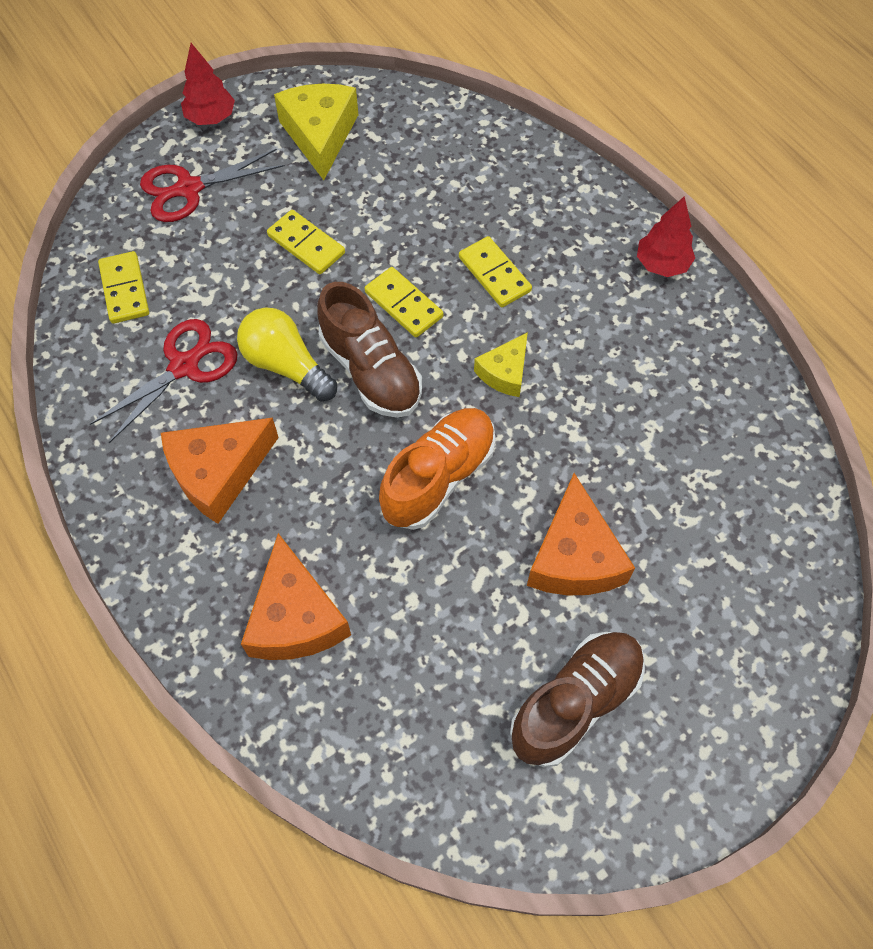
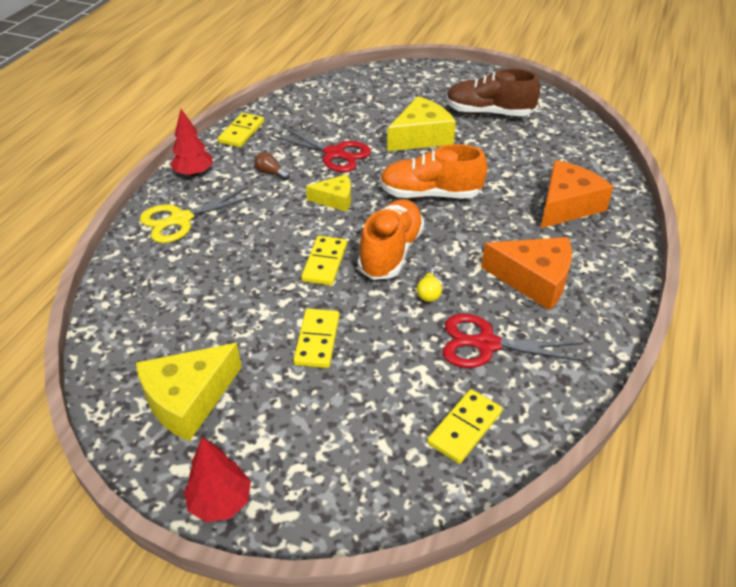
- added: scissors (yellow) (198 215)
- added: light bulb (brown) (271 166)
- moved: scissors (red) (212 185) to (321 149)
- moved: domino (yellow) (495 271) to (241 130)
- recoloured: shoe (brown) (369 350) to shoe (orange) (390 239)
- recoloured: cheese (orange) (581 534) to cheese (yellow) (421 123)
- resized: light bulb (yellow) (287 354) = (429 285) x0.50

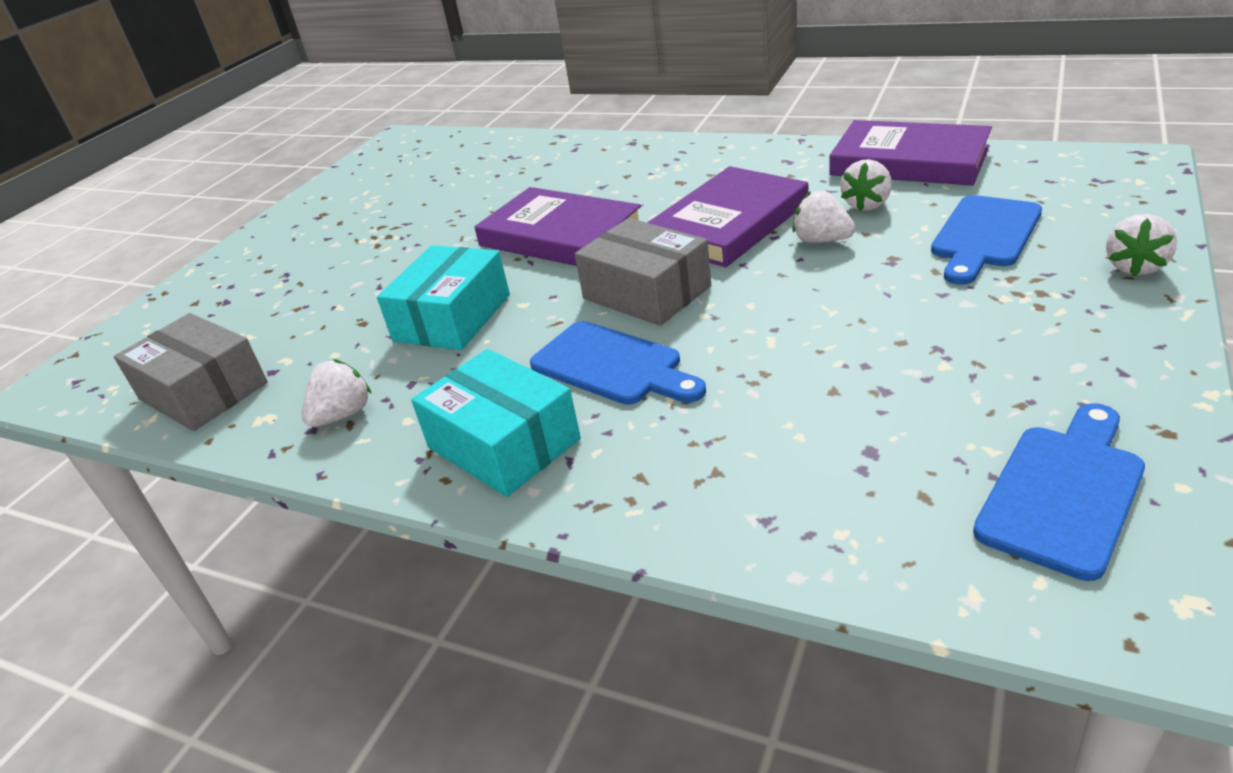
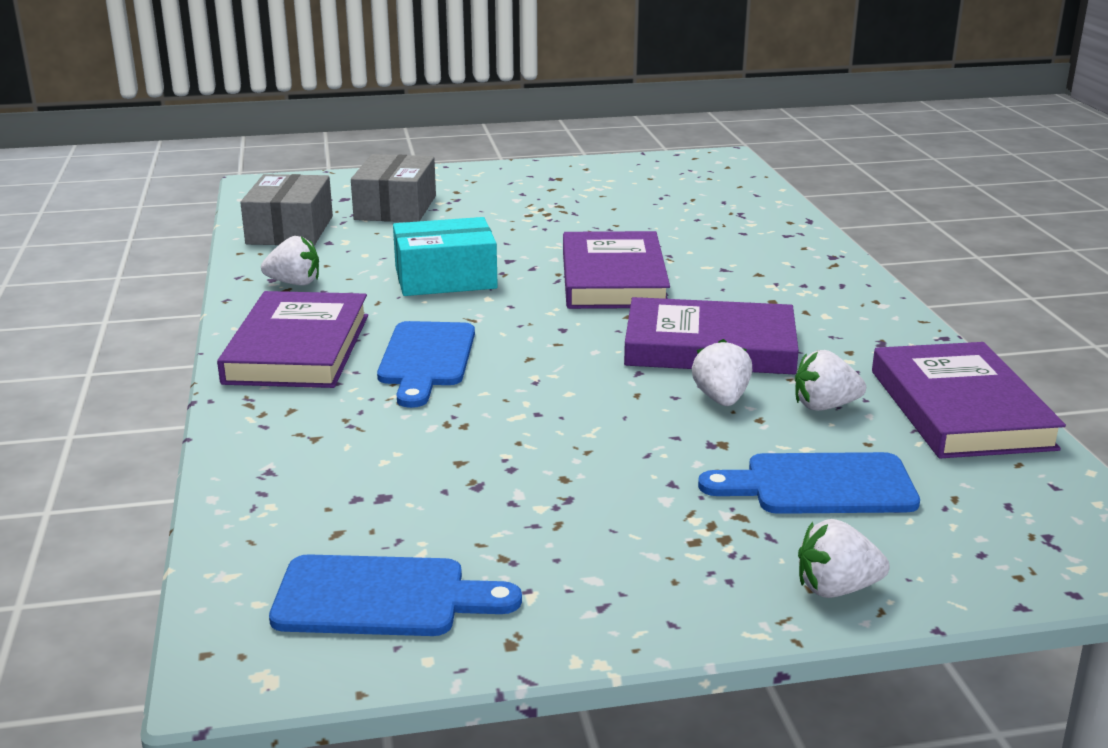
- moved: box (grey) (643 272) to (393 188)
- replaced: box (turquoise) (496 423) to book (purple) (292 339)

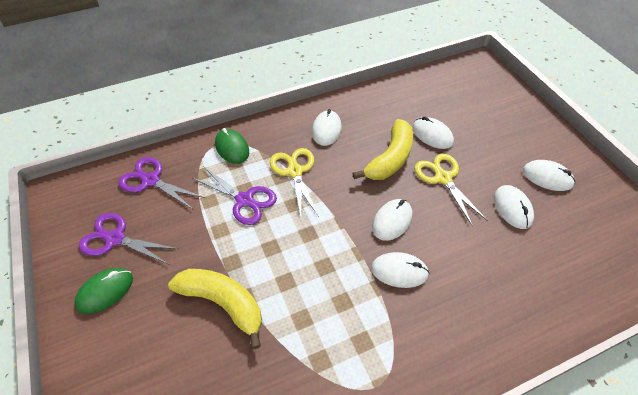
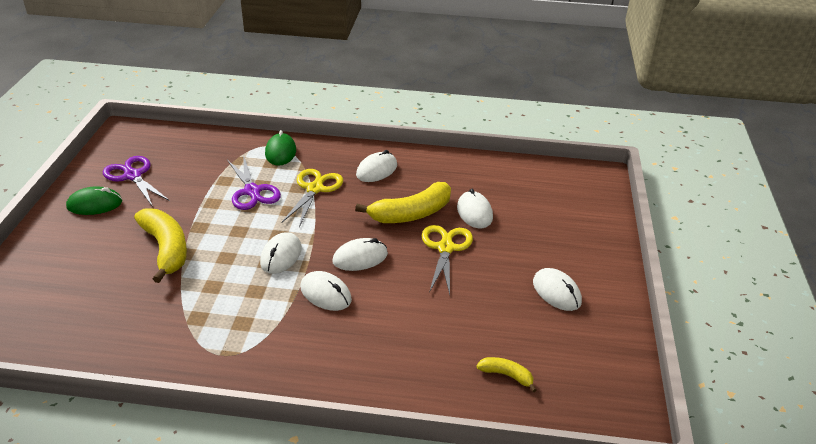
- removed: scissors (purple) (162 183)
- added: banana (yellow) (506 374)
- moved: mouse (white) (514 207) to (281 253)

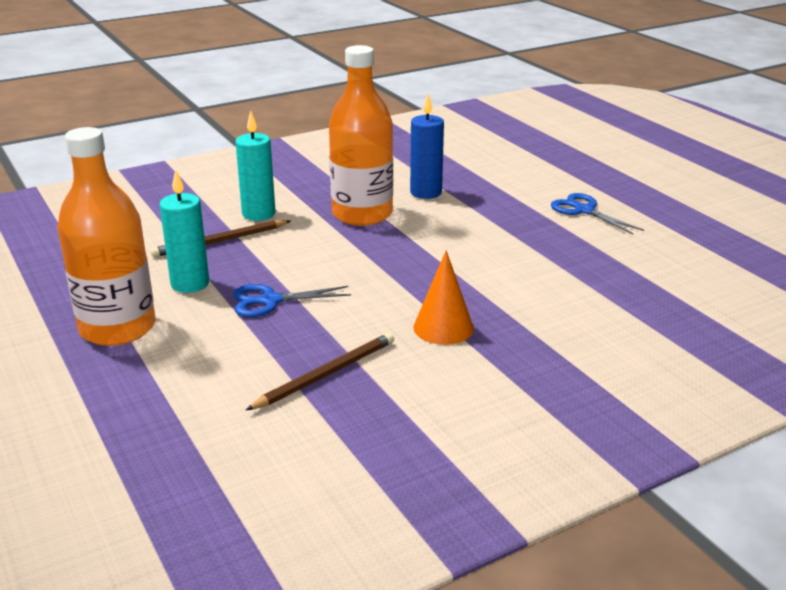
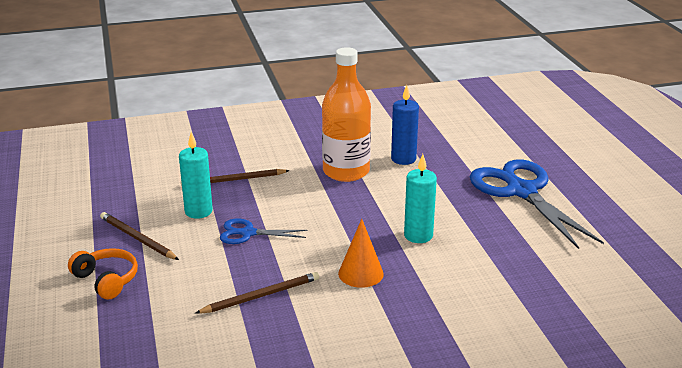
- added: headphones (orange) (103 274)
- moved: candle (turquoise) (255 165) to (420 198)
- replaced: bottle (orange) (106 236) to pencil (brown) (139 236)
- resized: scissors (blue) (597 214) = (537 204) x2.03

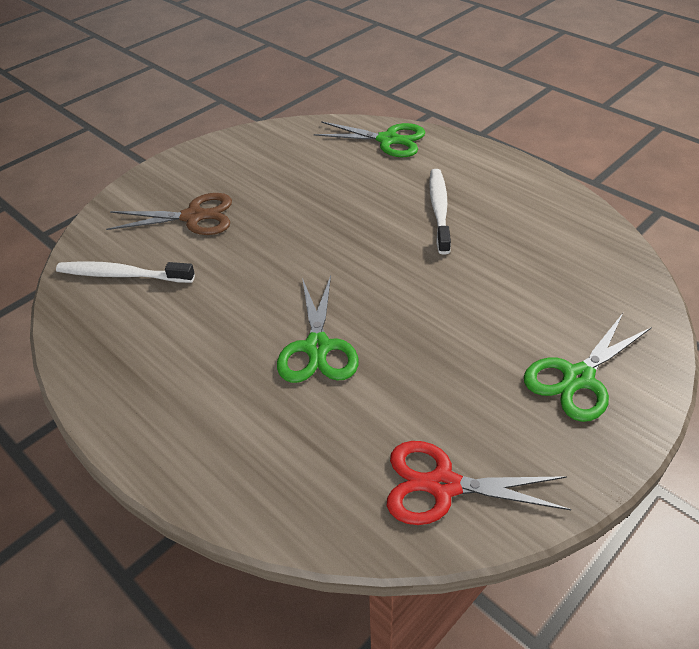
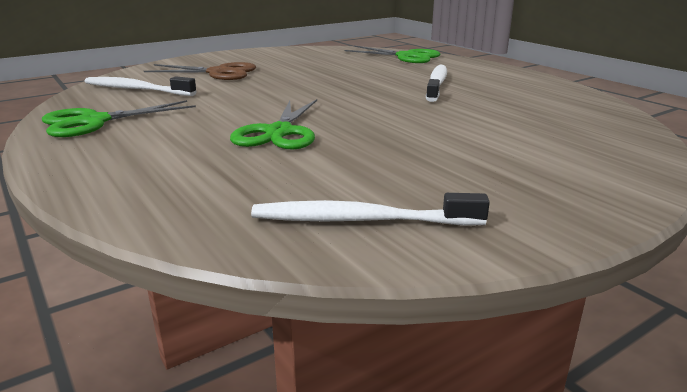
- moved: scissors (green) (588 367) to (119 118)
- replaced: scissors (red) (479 483) to toothbrush (white) (370 209)

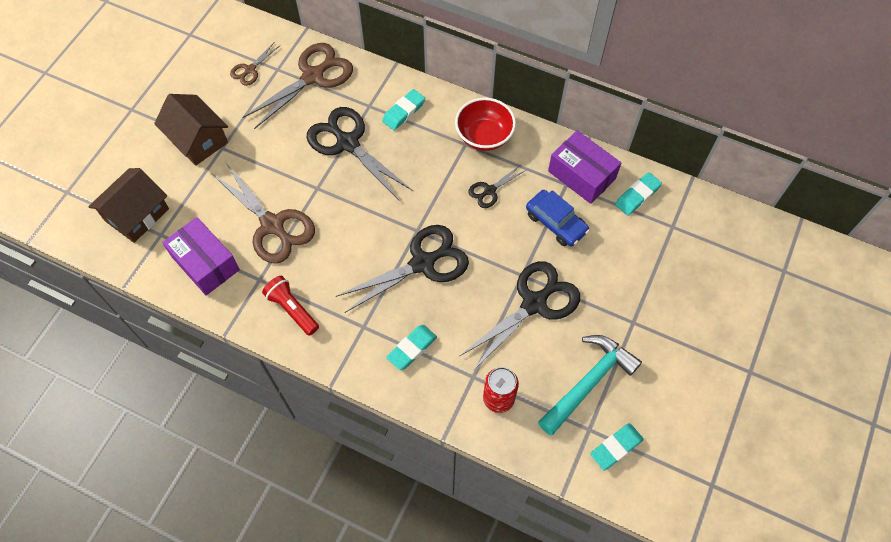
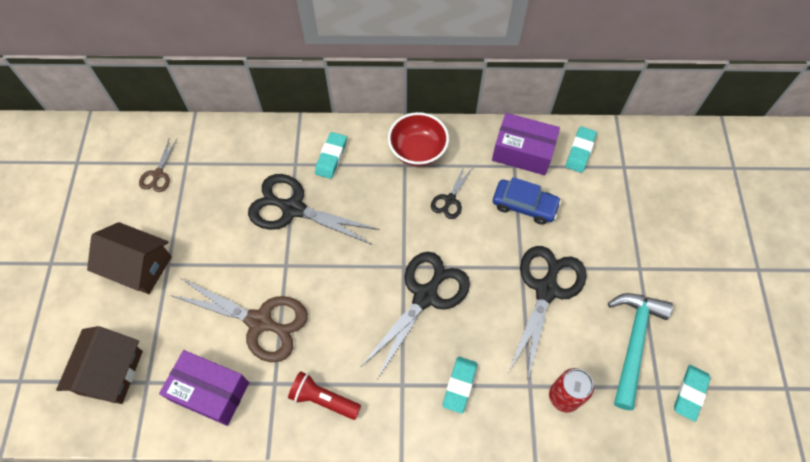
- removed: scissors (brown) (298 86)

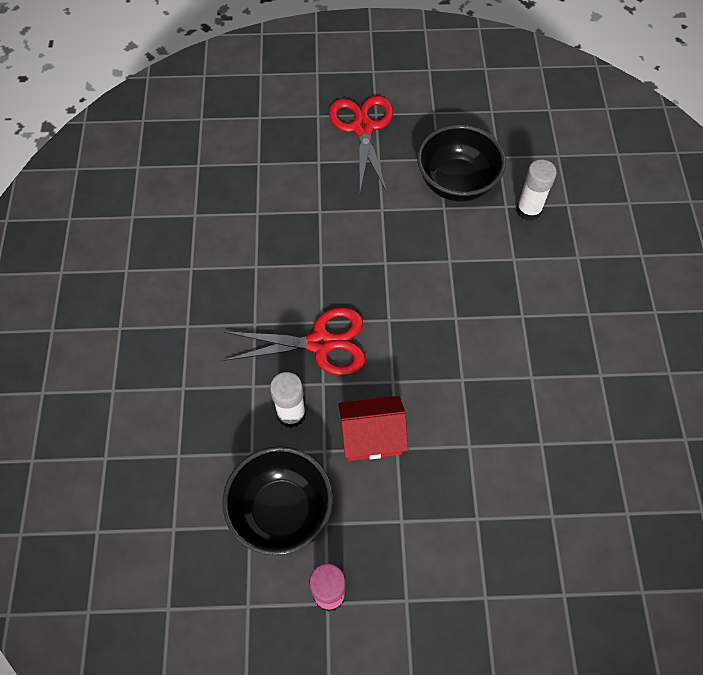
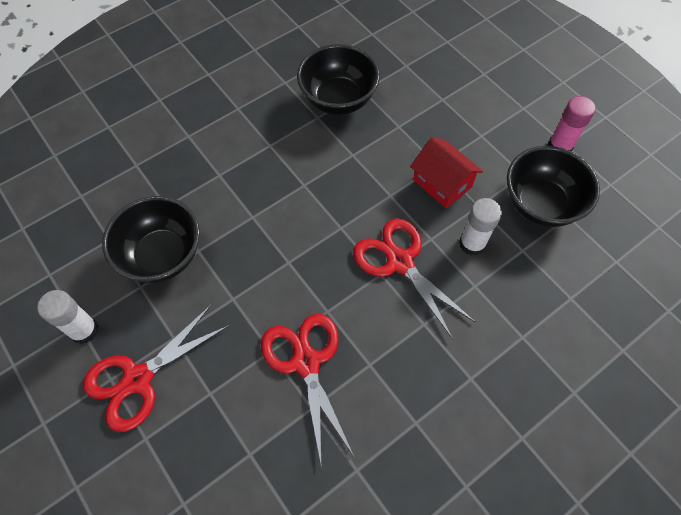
- added: scissors (red) (307 390)
- added: bowl (black) (338 79)
- moved: glue stick (white) (536 190) to (67 317)

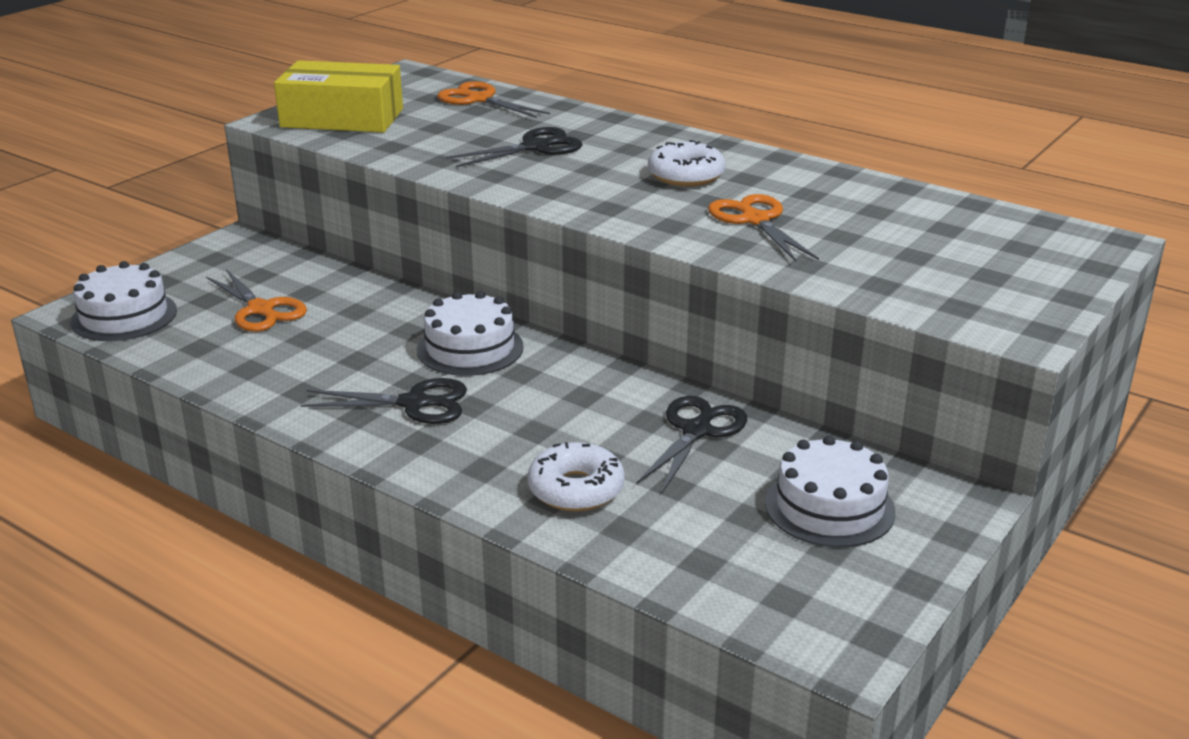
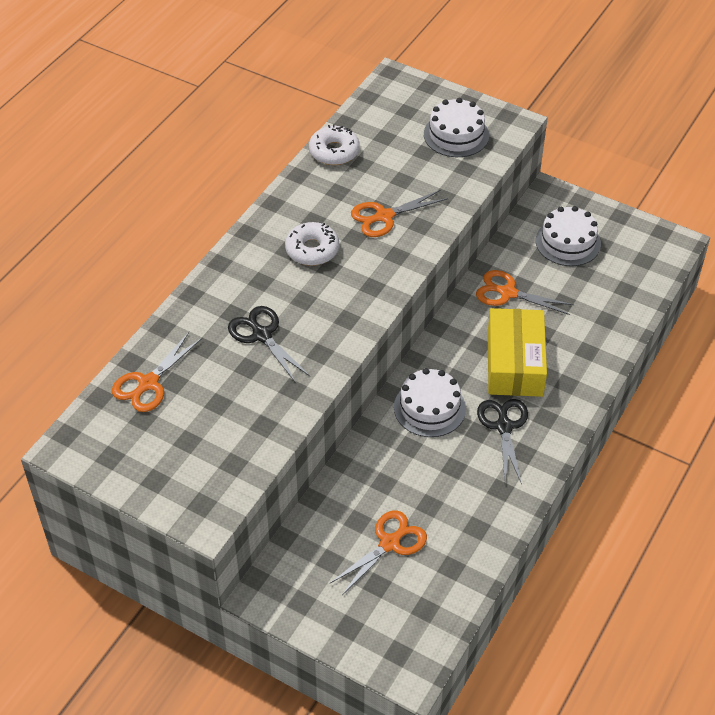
- moved: cake (white) (123 301) to (456 127)
- moved: box (yellow) (338 96) to (517 352)
- moved: donut (white) (576 477) to (334 144)
- recoloured: scissors (black) (691 444) to scissors (orange) (525 292)

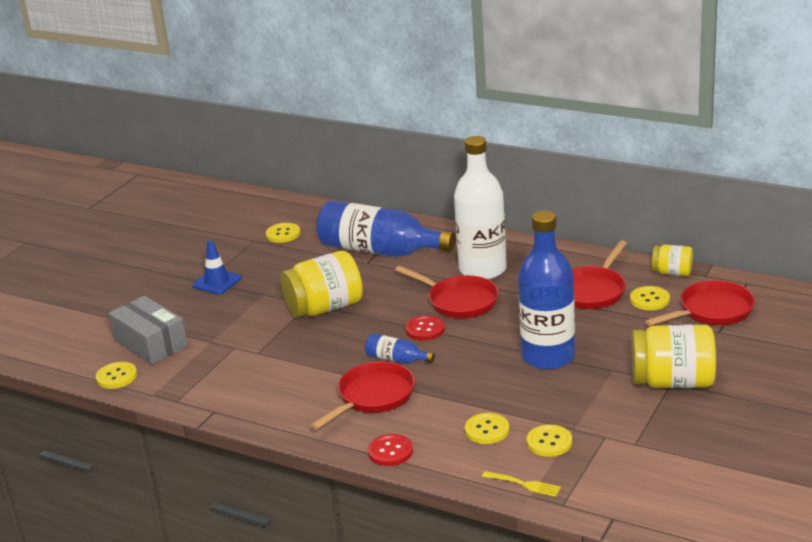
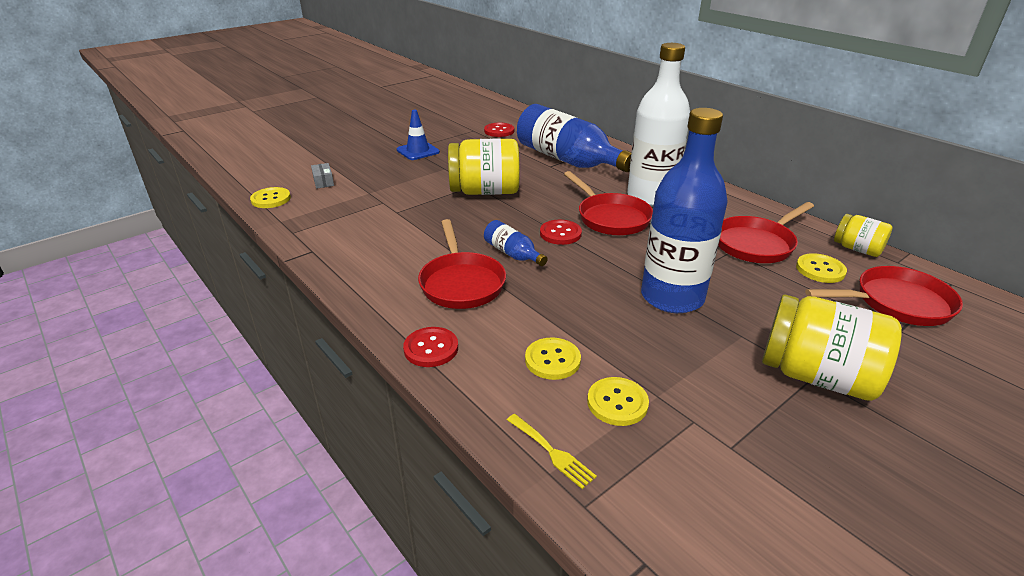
- recoloured: button (yellow) (283 233) to button (red) (499 130)
- turned: pan (red) (363 395) = (462 264) 105 degrees clockwise
- resized: box (grey) (148 330) = (322 176) x0.44

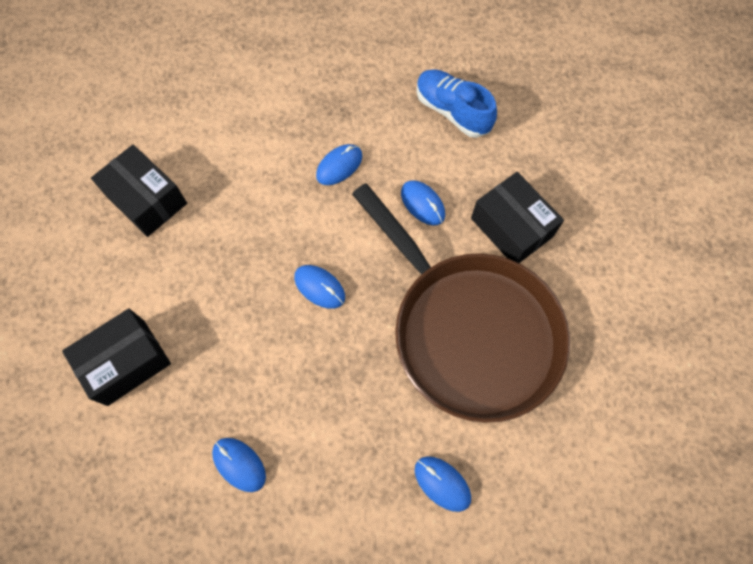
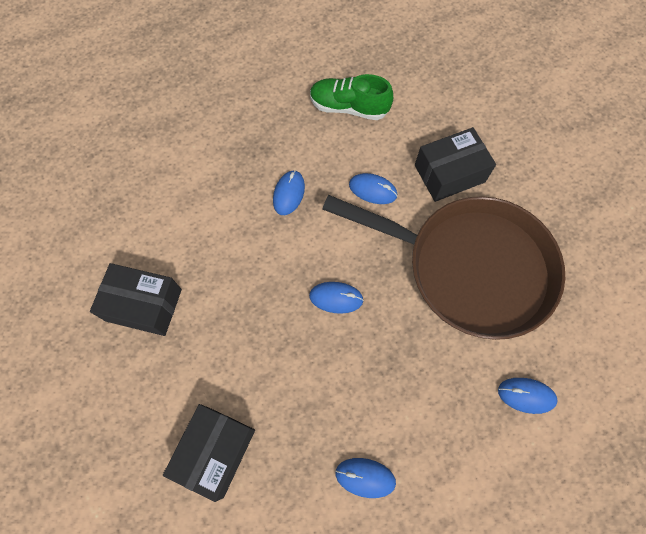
- recoloured: shoe (blue) (457 103) to shoe (green) (351 97)
- turned: box (black) (517 217) = (455 164) 45 degrees counterclockwise

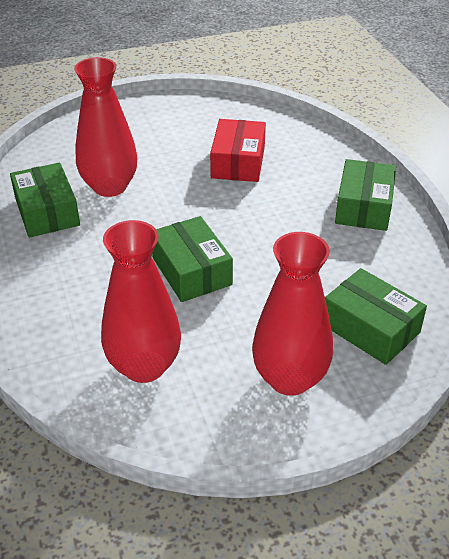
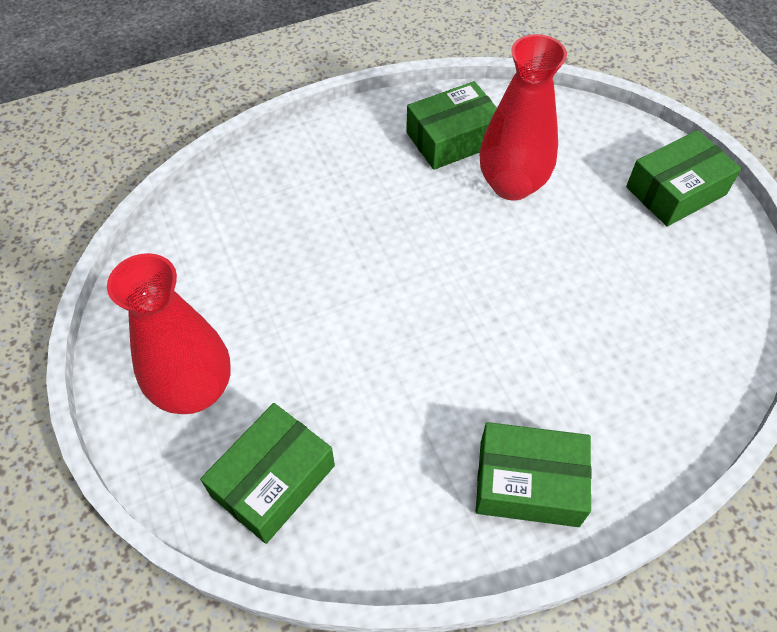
- removed: vase (red) (141 301)
- removed: box (red) (238 150)
- moved: box (green) (192 259) to (684 178)

